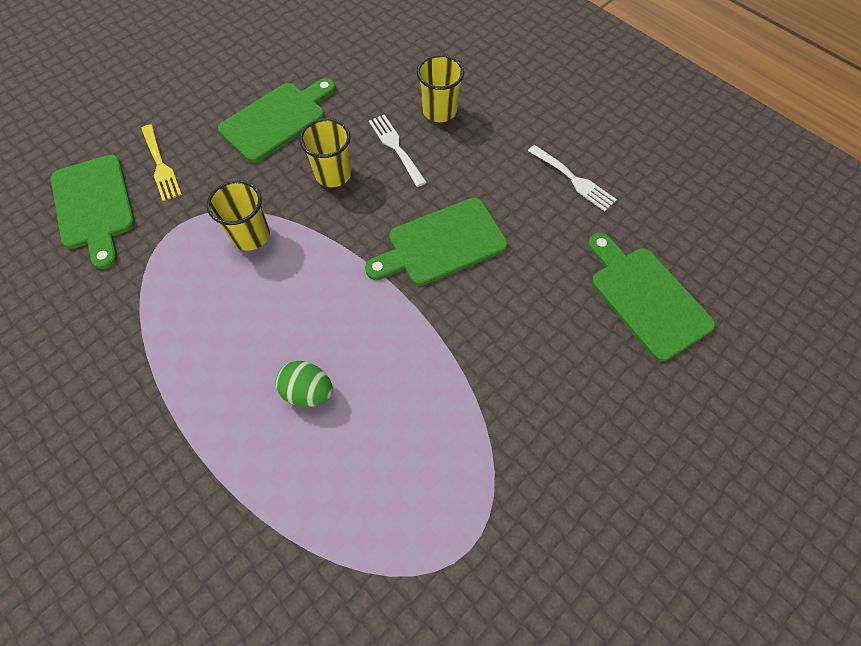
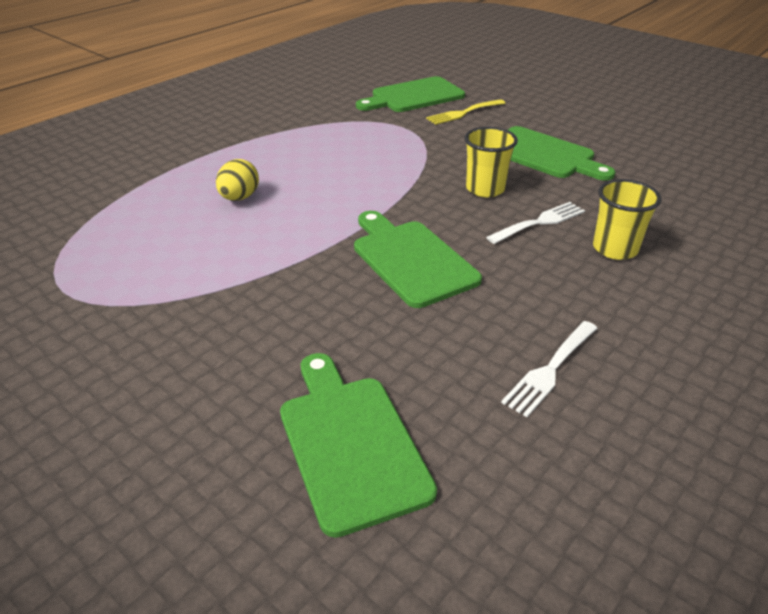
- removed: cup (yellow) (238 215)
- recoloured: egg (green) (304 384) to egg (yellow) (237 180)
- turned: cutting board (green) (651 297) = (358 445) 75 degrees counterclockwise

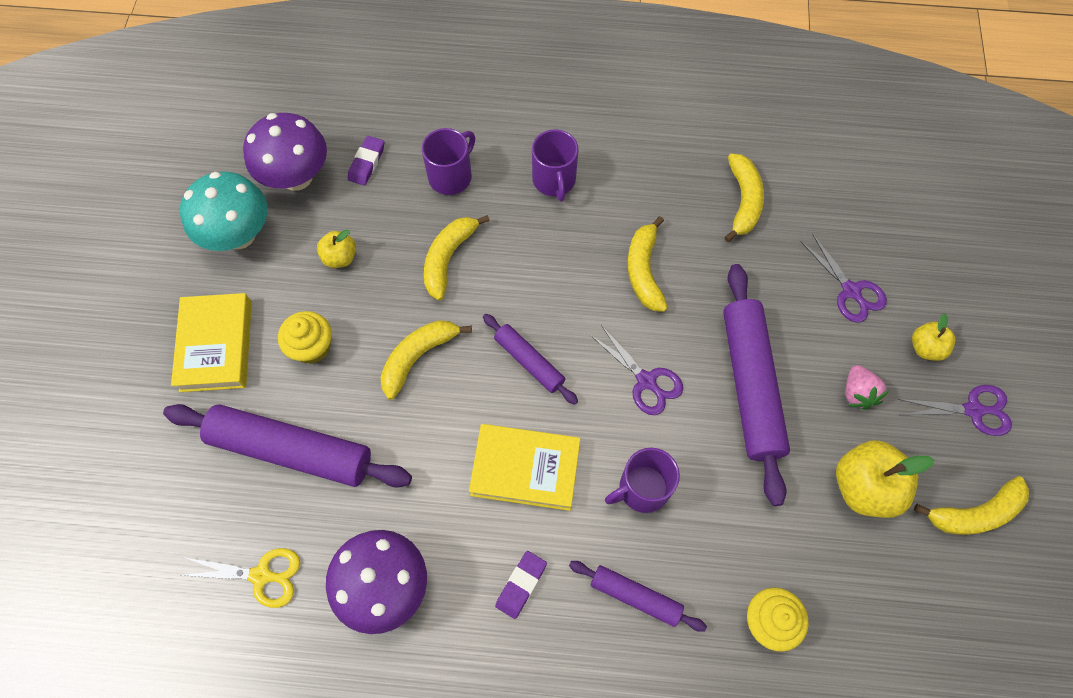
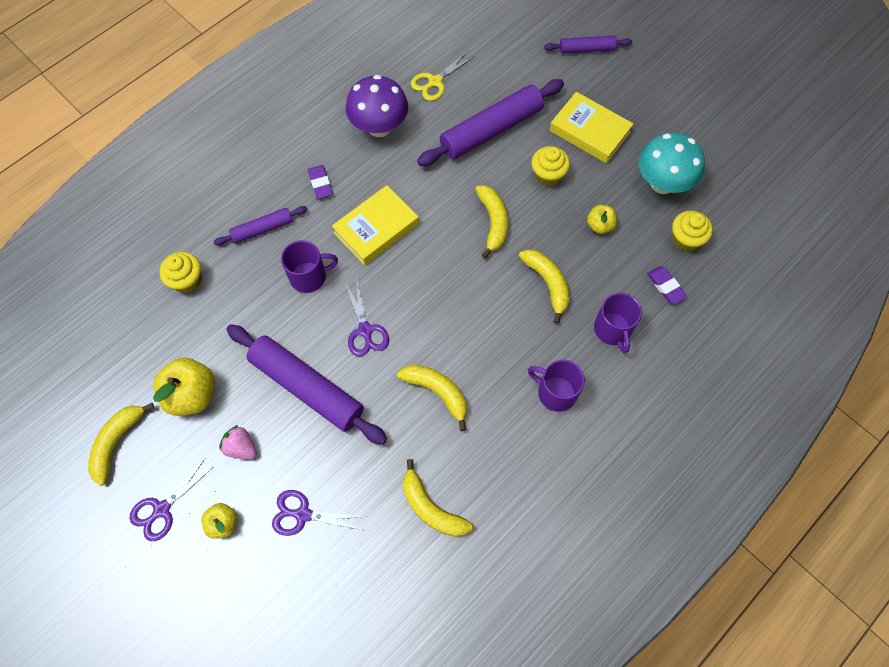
- moved: rolling pin (purple) (530 359) to (588 44)
- replaced: mushroom (purple) (285 152) to cupcake (yellow) (692 231)
- turned: scissors (purple) (636 370) = (367 319) 105 degrees counterclockwise
- turned: mug (purple) (642 480) = (309 266) 60 degrees clockwise

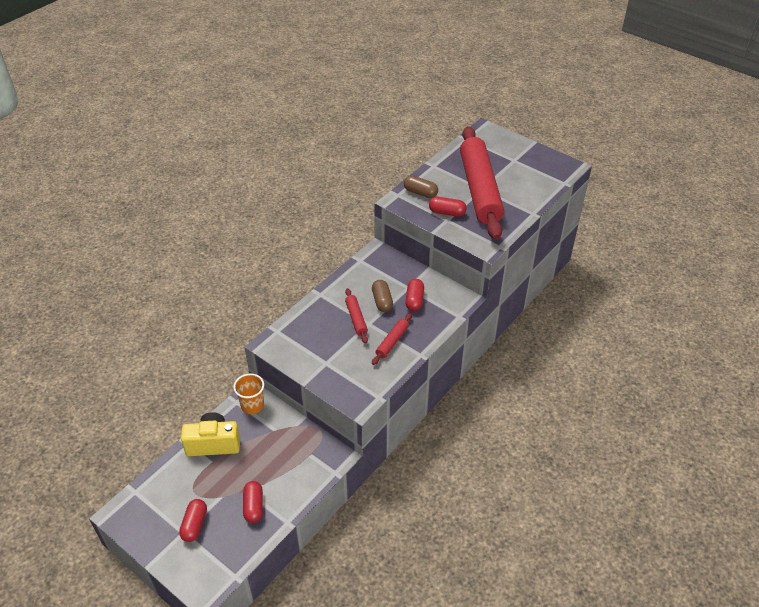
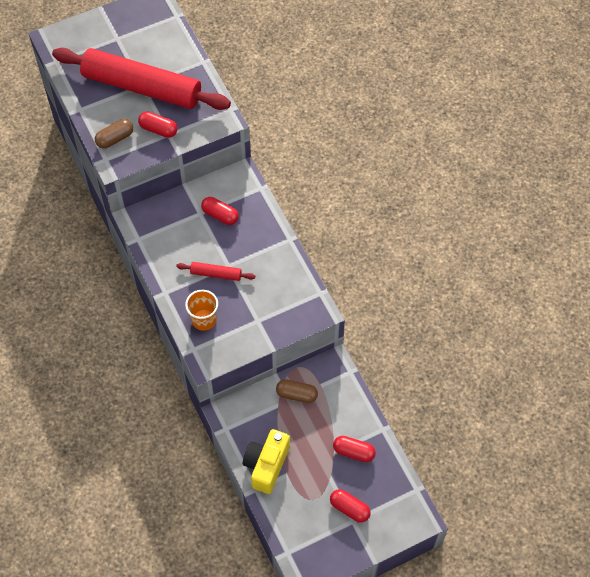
- removed: rolling pin (red) (392 339)
- moved: cup (orange) (248 394) to (201 310)
- moved: capsule (brown) (382 296) to (297 391)
- turned: capsule (red) (448 207) = (157 124) 75 degrees clockwise

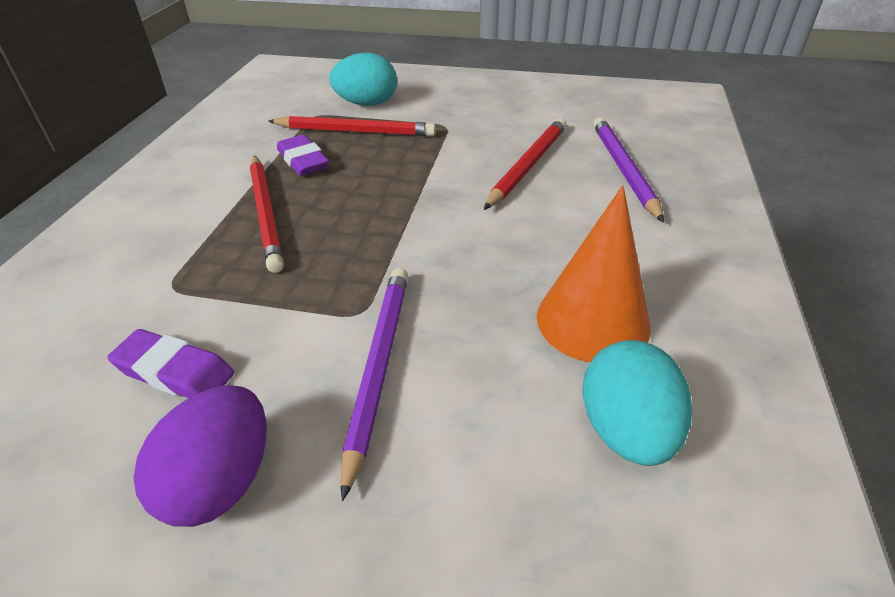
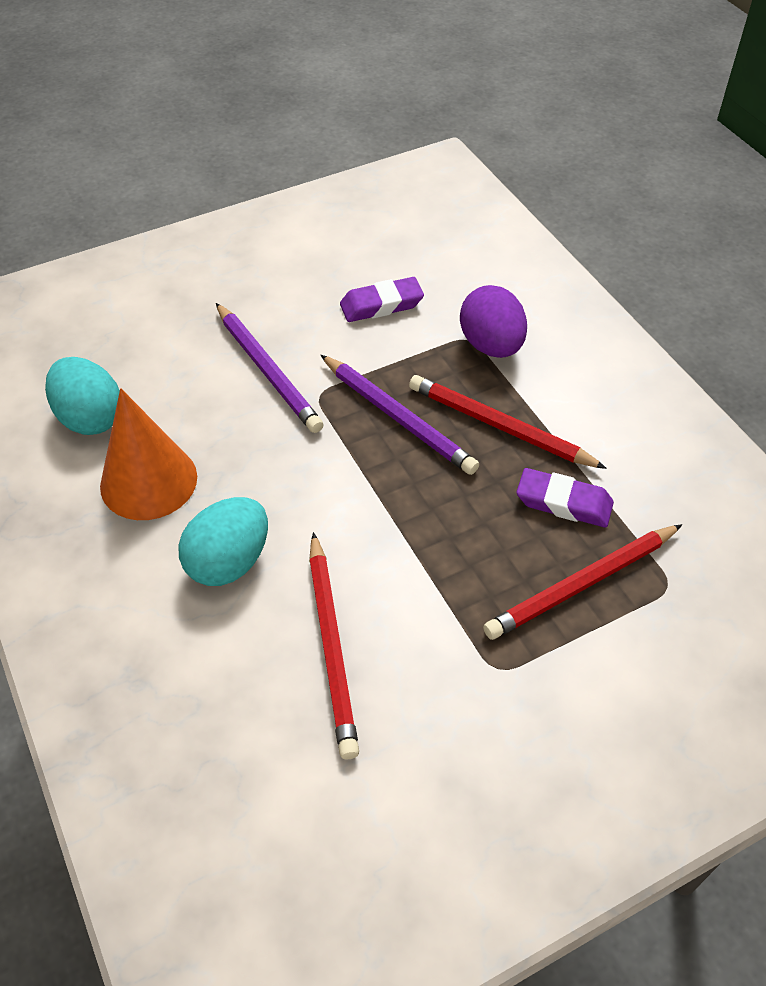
- moved: egg (purple) (199 456) to (493 321)
- moved: egg (turquoise) (363 79) to (223 541)
- moved: pencil (purple) (628 170) to (400 415)

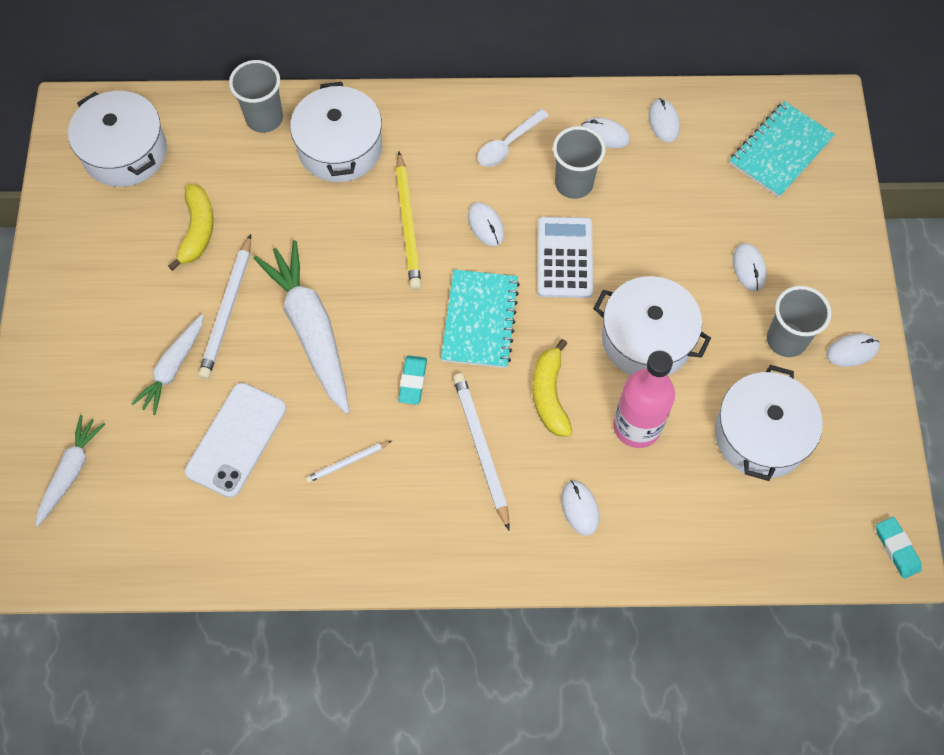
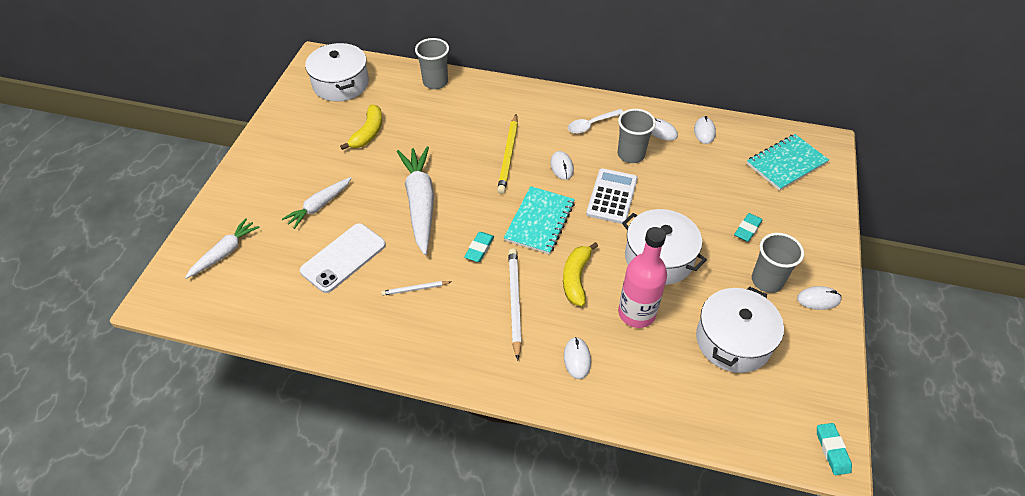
- removed: pencil (white) (224 306)
- removed: pot (white) (336 132)
- replaced: mouse (white) (750 267) to eraser (turquoise) (748 227)

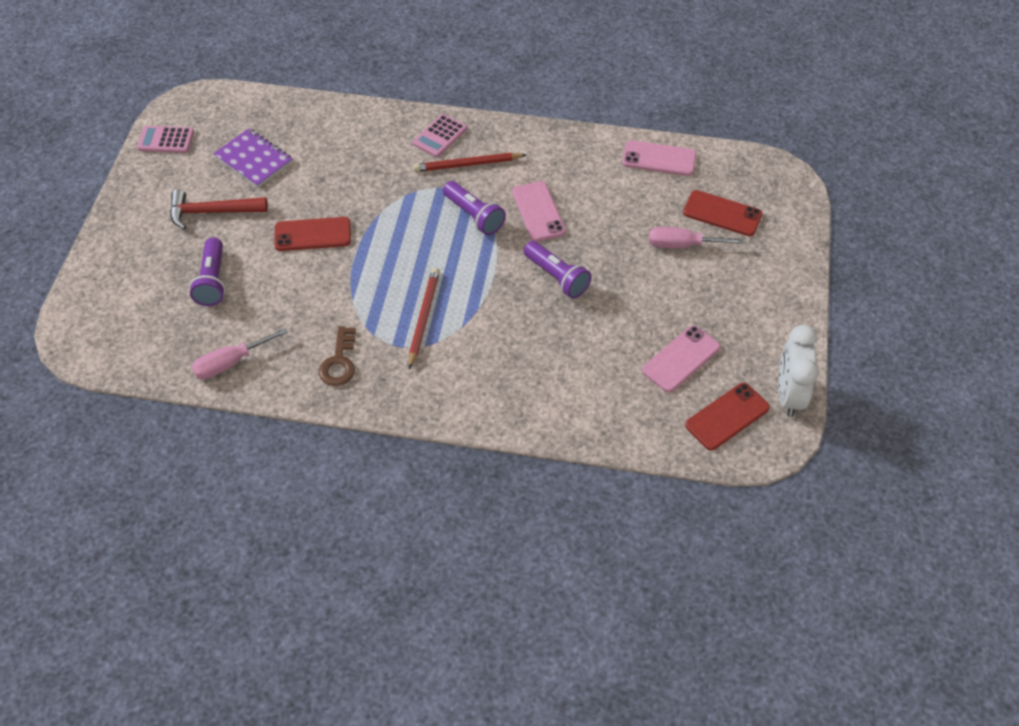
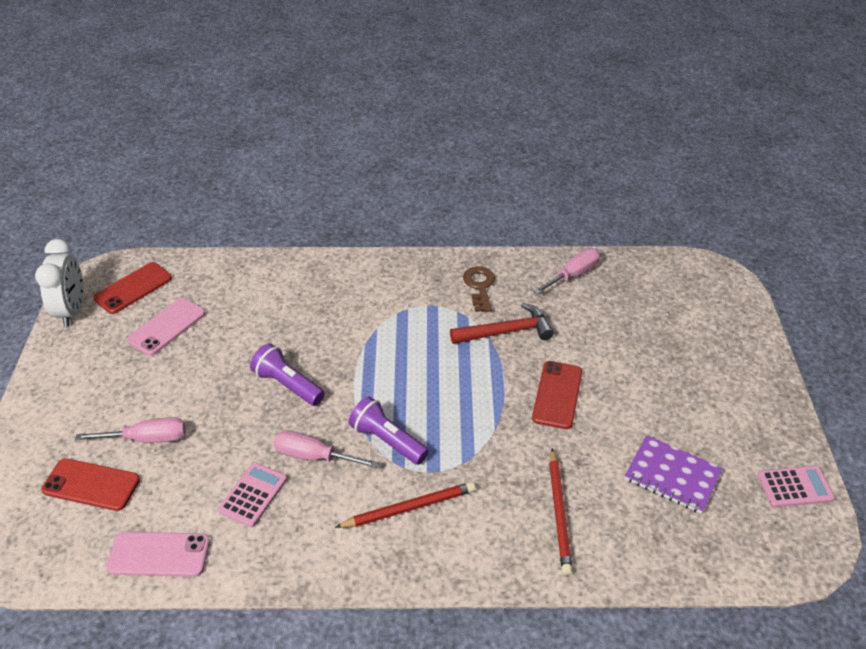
- removed: flashlight (purple) (207 271)
- moved: hammer (red) (219 210) to (502 323)
- moved: pencil (red) (424 318) to (561 511)
- moved: calculator (pink) (440 135) to (252 494)
- replaced: phone (pink) (539 211) to screwdriver (pink) (325 449)
- turned: phone (red) (312 234) = (557 395) 60 degrees counterclockwise

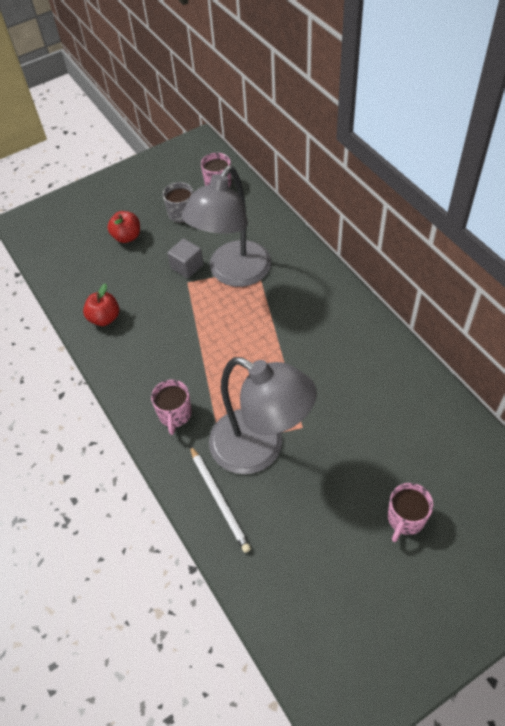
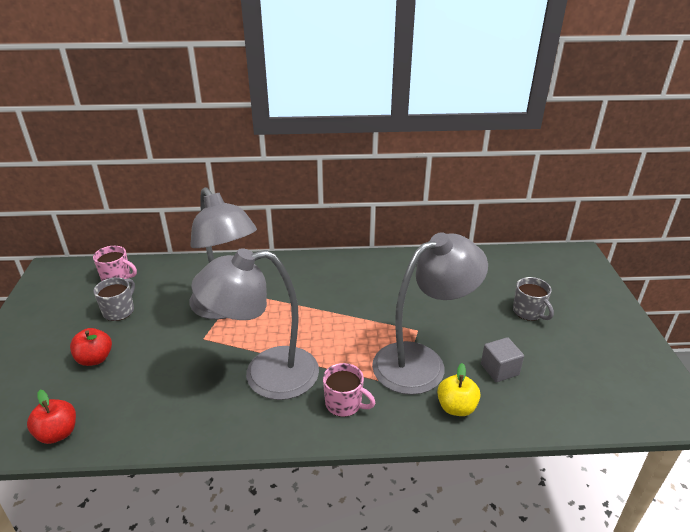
- added: lamp (grey) (255 324)
- moved: apple (red) (101 304) to (51 417)
- moved: cube (grey) (185 258) to (502 359)
- replaced: pencil (white) (220 499) to apple (yellow) (459 389)
- recoloured: mug (pink) (410 512) to mug (grey) (533 299)

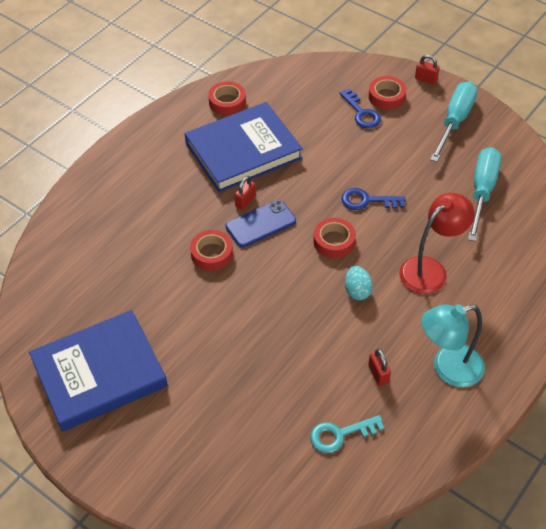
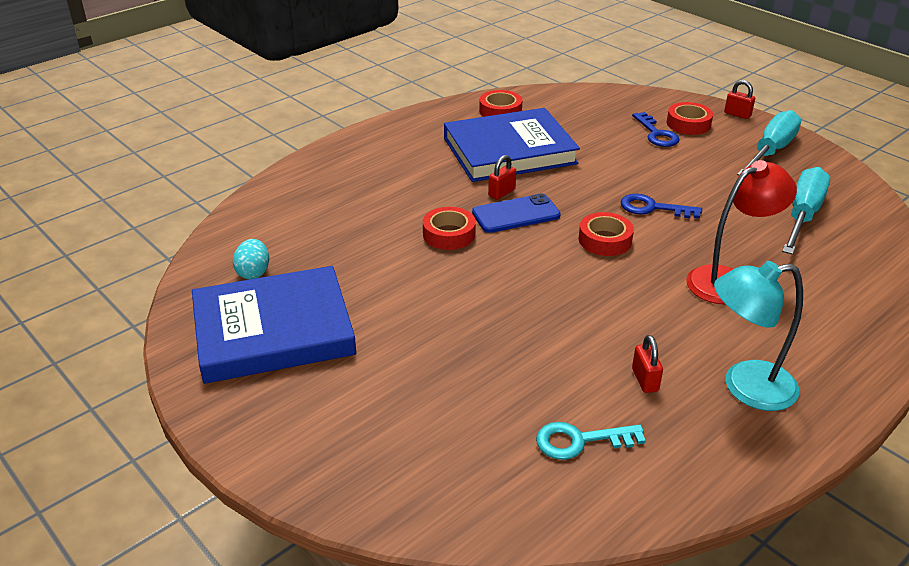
- moved: egg (turquoise) (359 283) to (251 259)

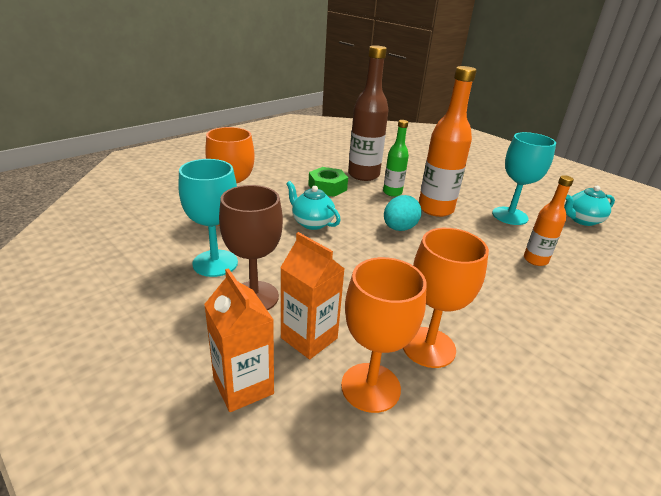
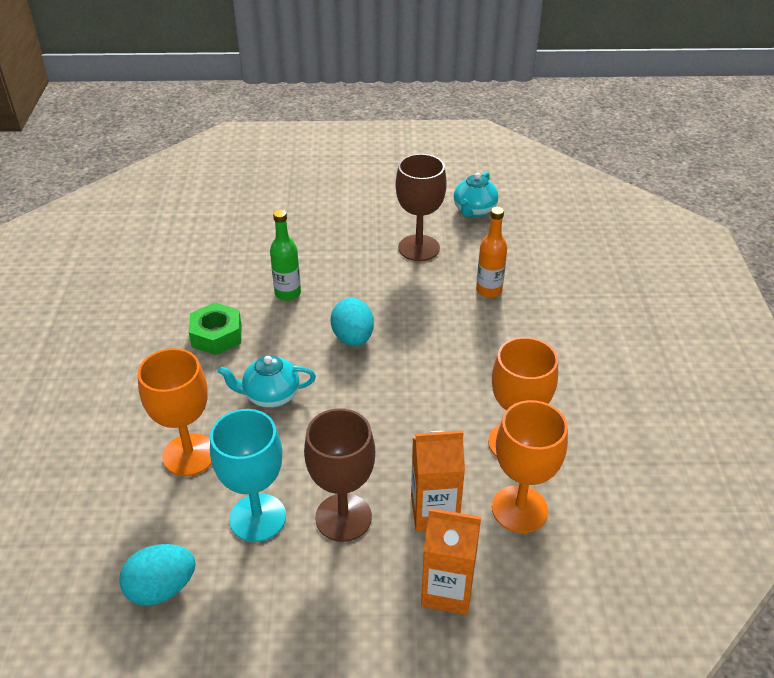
- removed: bottle (brown) (368 113)
- removed: bottle (orange) (448 141)
- added: egg (turquoise) (157 575)
- recoloured: goblet (turquoise) (524 178) to goblet (brown) (421 207)

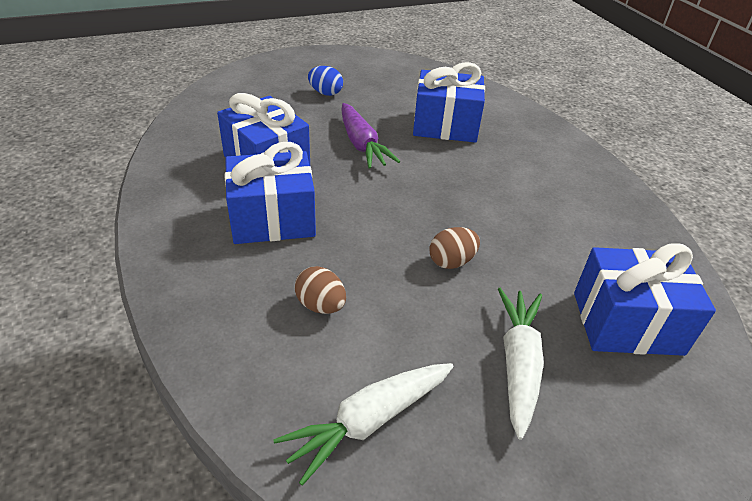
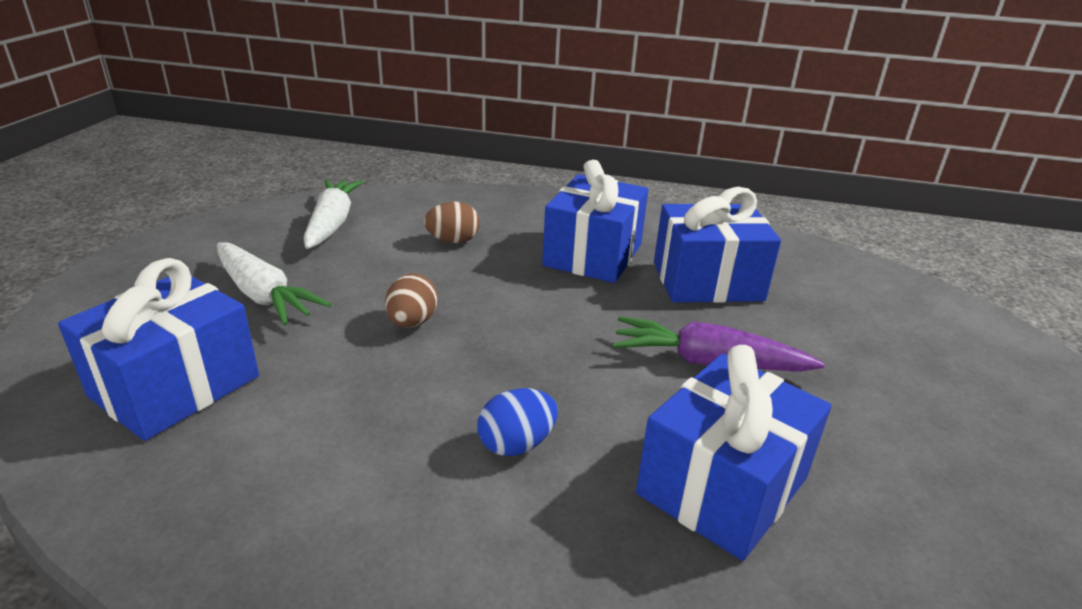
- moved: egg (blue) (325 81) to (518 422)

